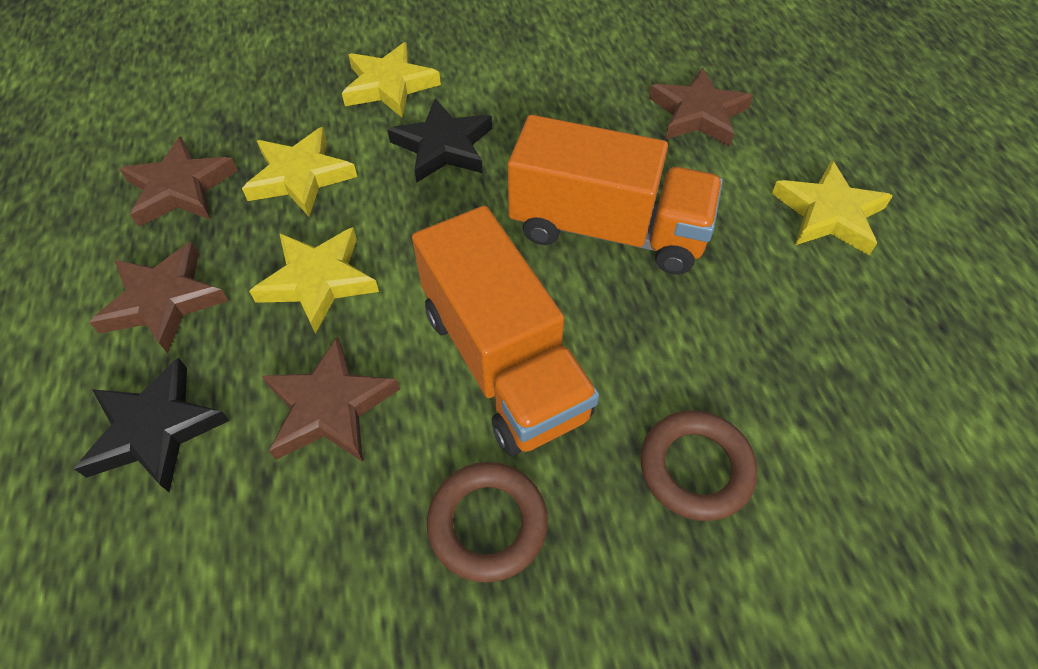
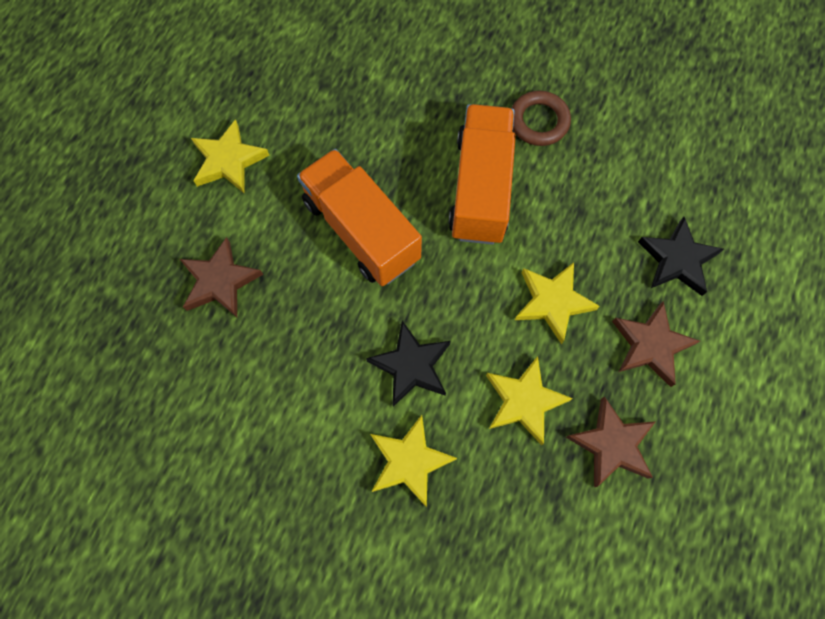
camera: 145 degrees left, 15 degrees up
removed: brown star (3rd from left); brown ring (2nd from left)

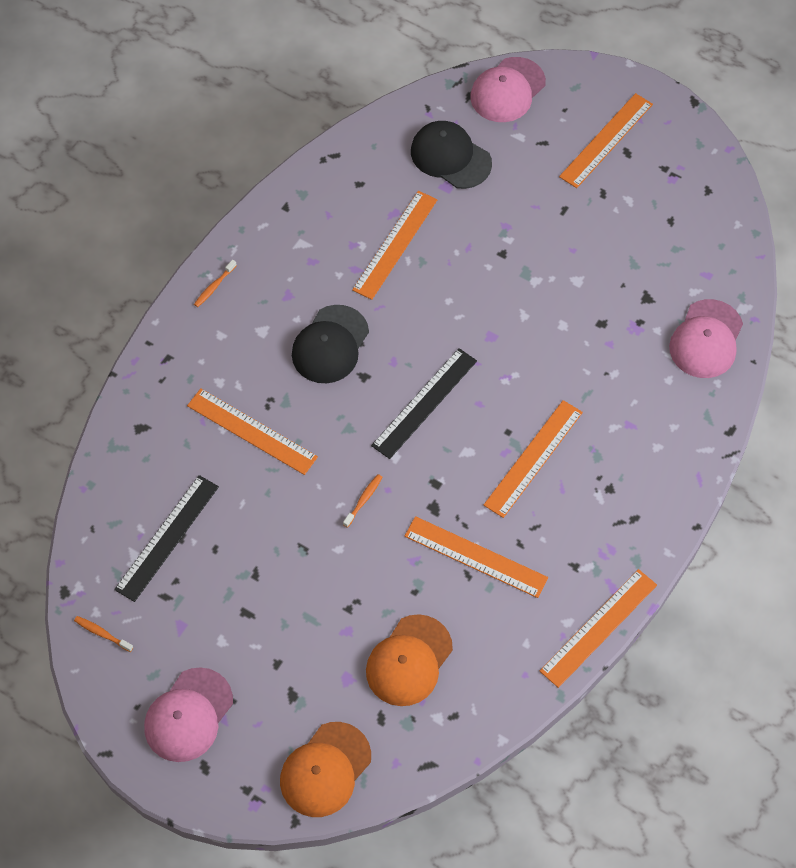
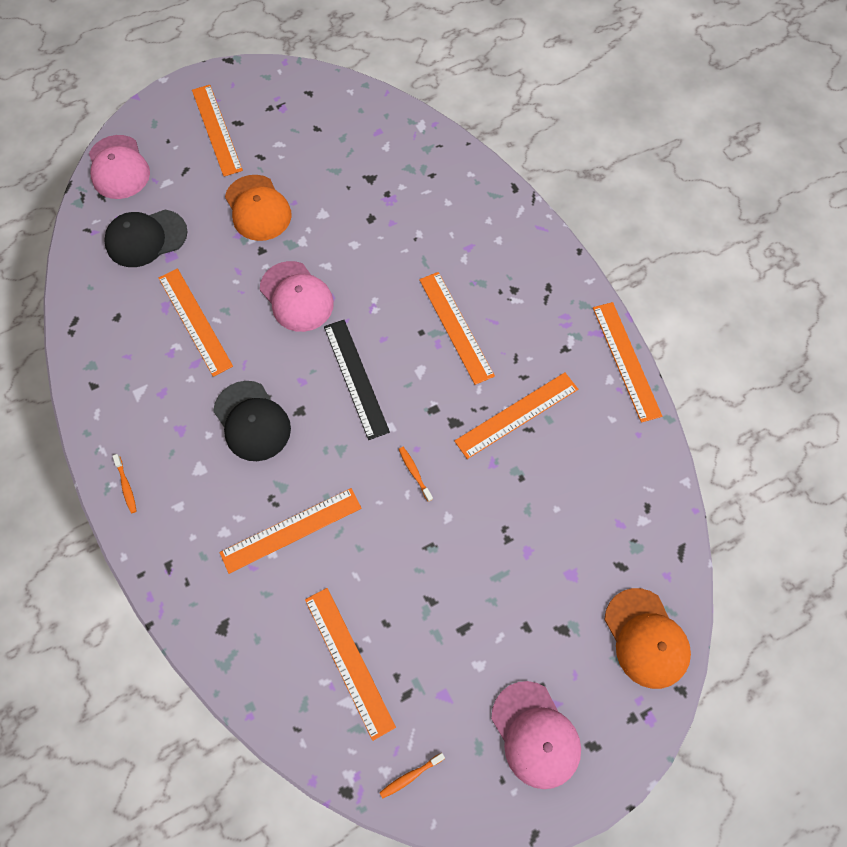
camera: 60 degrees left, 5 degrees up
moved: pink cap (3rd from left in the first image) to pink cap (2nd from left); orange cap (2nd from left in the first image) to orange cap (1st from left)
recoloured: black ruler (1st from left) to orange ruler (4th from left)

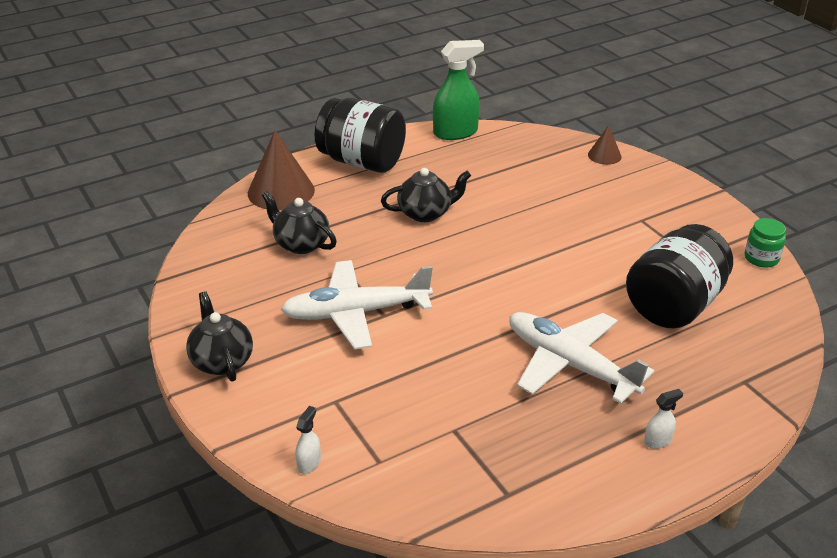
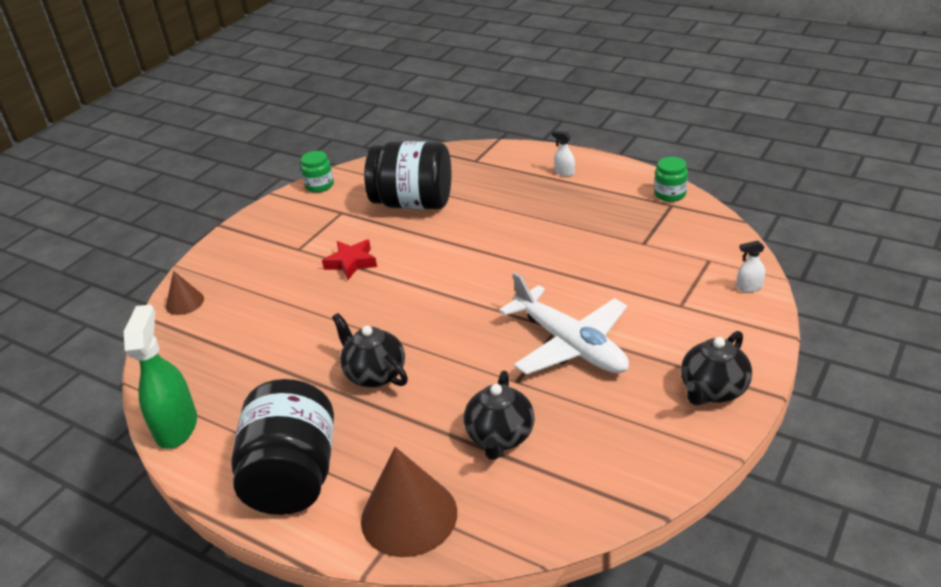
camera: 115 degrees left, 0 degrees up
removed: white plane (2nd from left)
added: green jar (2nd from left); red star
turned: green spray bottle 45 degrees clockwise

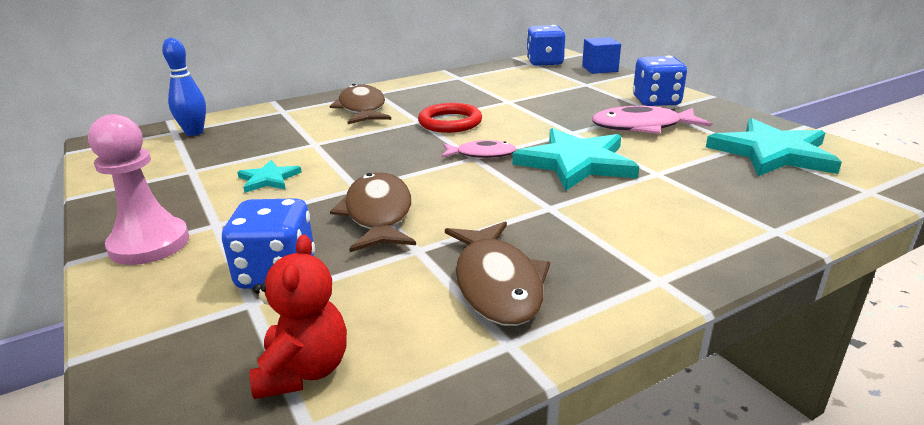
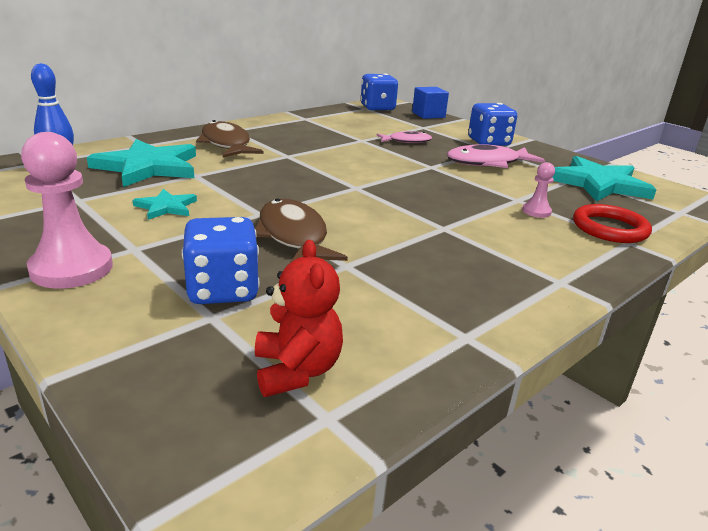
camera: 15 degrees left, 0 degrees up
removed: brown fish (3rd from left)
added: pink pawn (2nd from left)
moved: red ring; turquoise star (2nd from left in the first image) to turquoise star (1st from left); pink fish (1st from left)

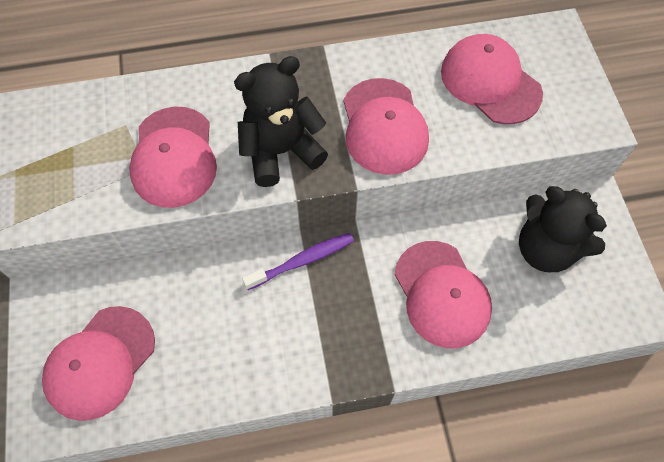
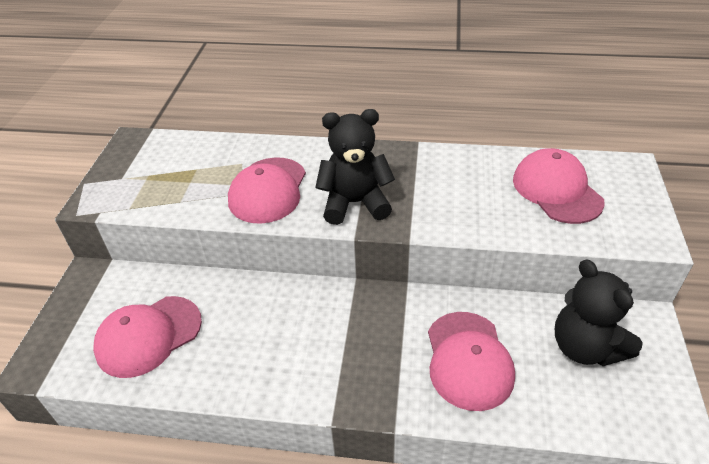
camera: 20 degrees right, 20 degrees down
removed: pink cap (3rd from left); purple toothbrush

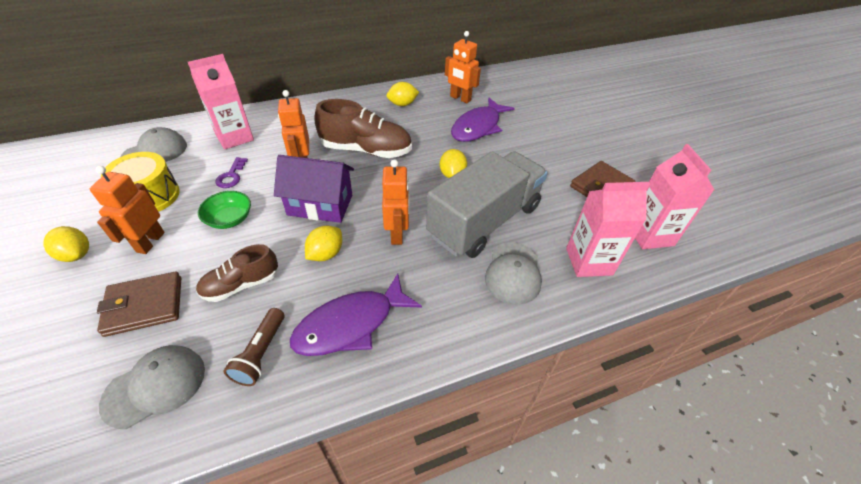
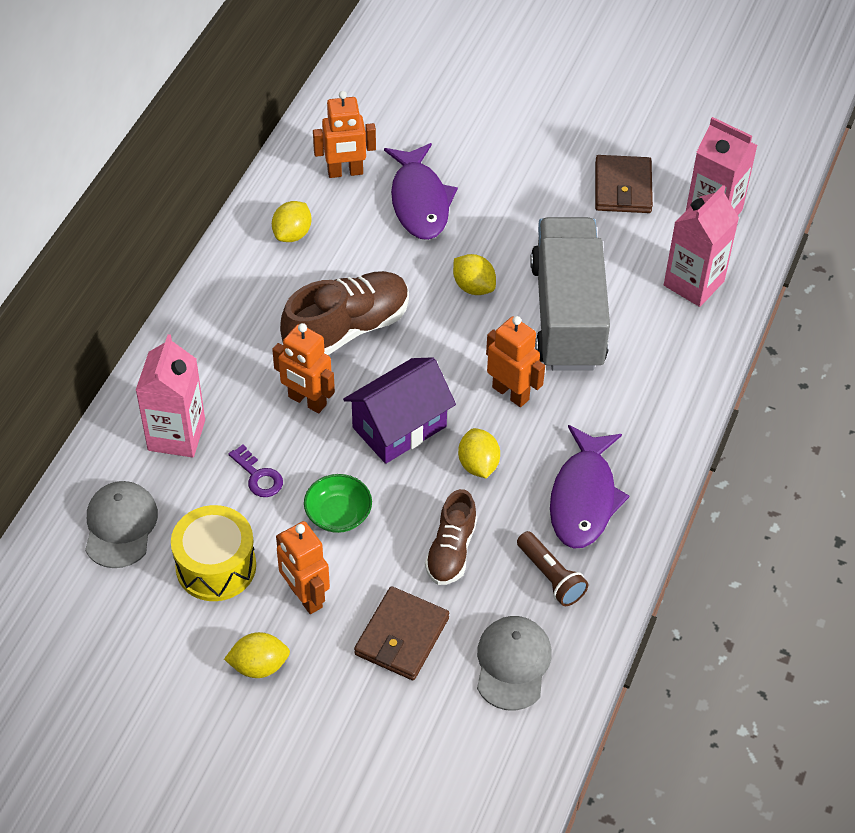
camera: 45 degrees left, 5 degrees up
removed: grey cap (3rd from left)

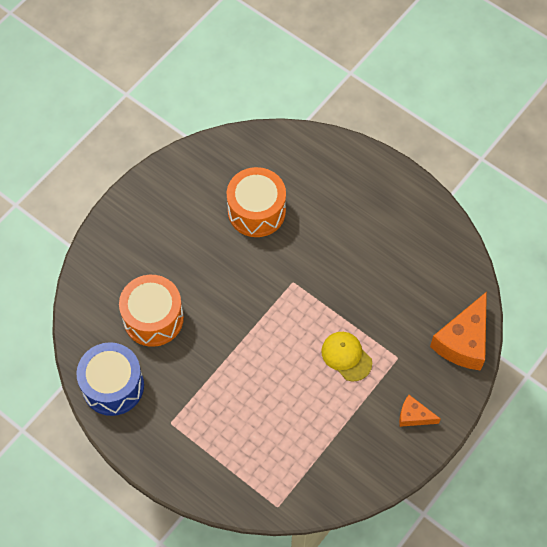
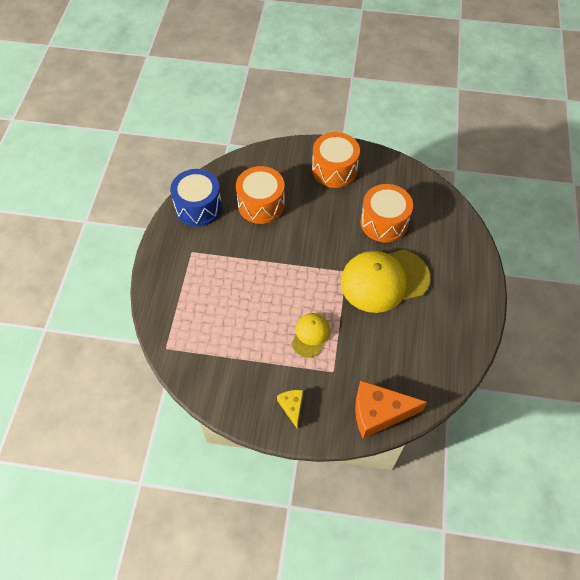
camera: 60 degrees right, 5 degrees down
added: orange drum (2nd from left); yellow cap (2nd from left)
recoloured: orange cheese (1st from left) to yellow cheese

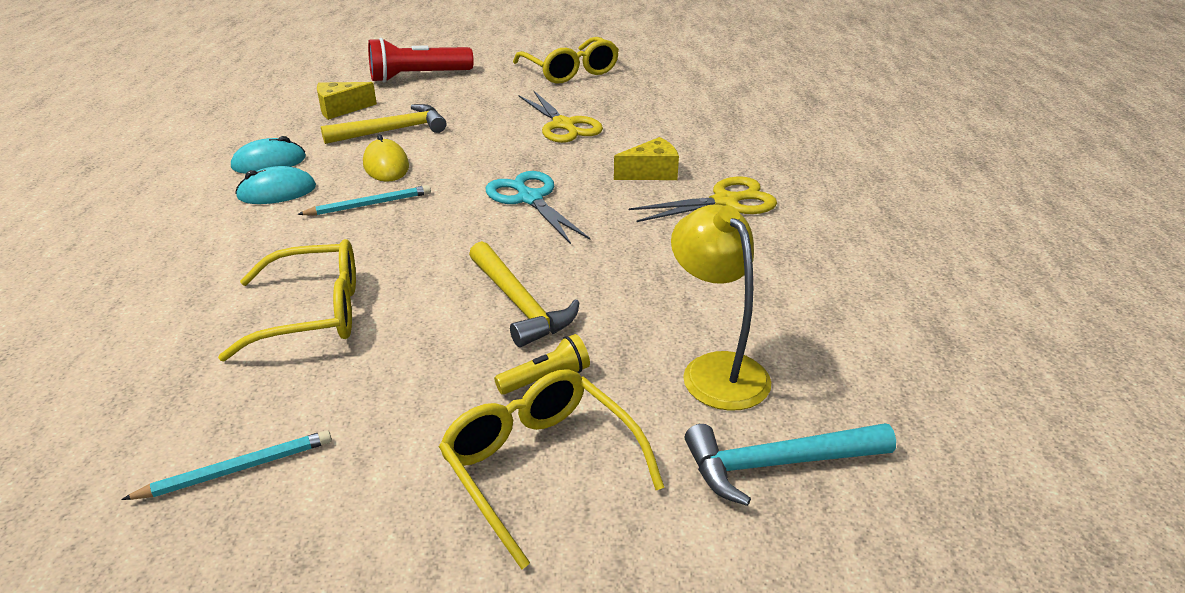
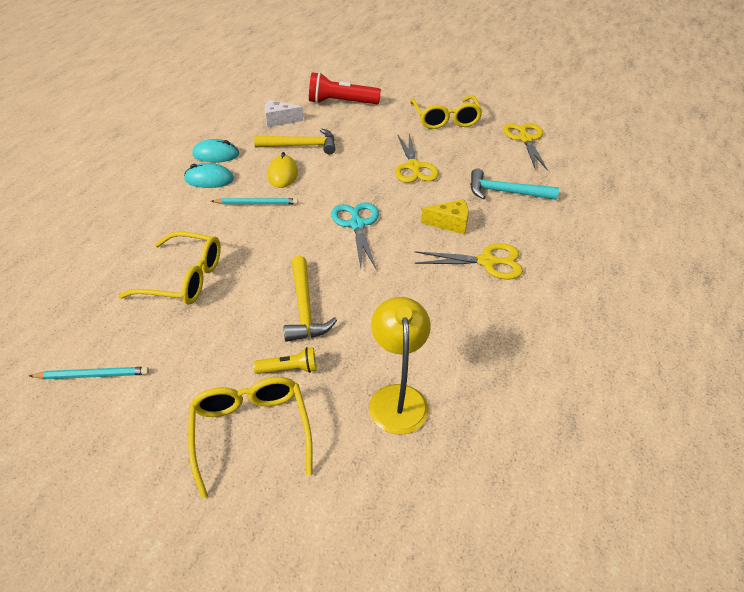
camera: 20 degrees right, 10 degrees up
added: yellow scissors (3rd from left)
moved: turquoise hammer
recoloured: yellow cheese (1st from left) to white cheese

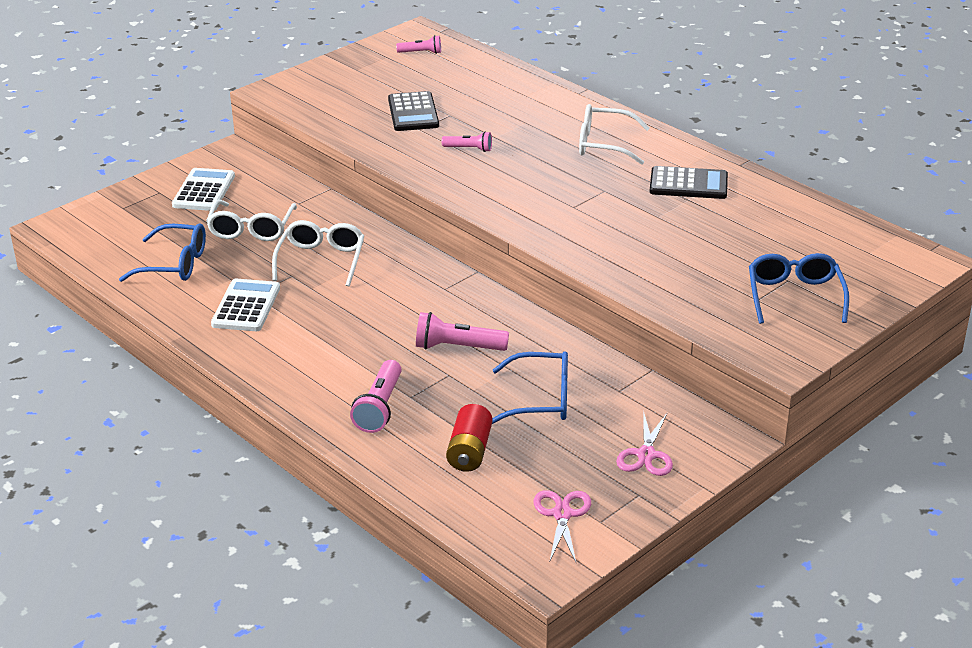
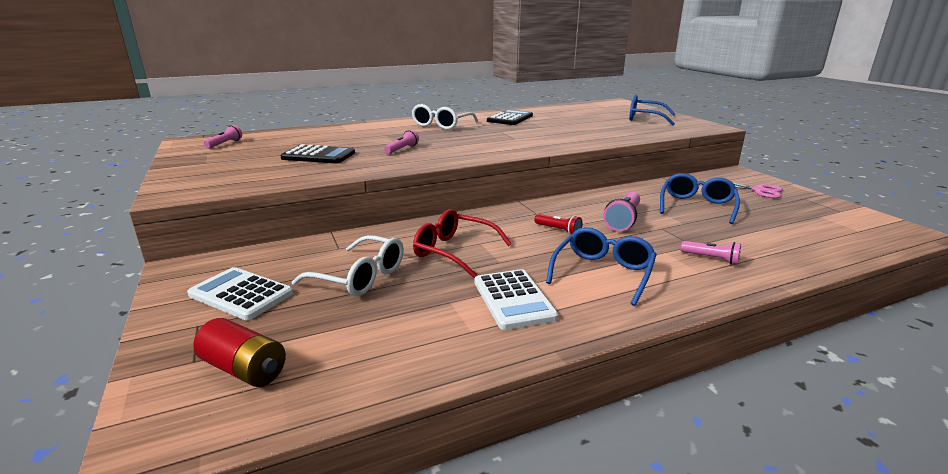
camera: 70 degrees left, 10 degrees down
removed: pink scissors (1st from left)
added: red flashlight
moved: blue glasses (1st from left); red battery
recoloured: white glasses (2nd from left) to red glasses
turned: white calculator (2nd from left) 135 degrees counterclockwise
resized: pink flashlight (1st from left in the first image) x0.61

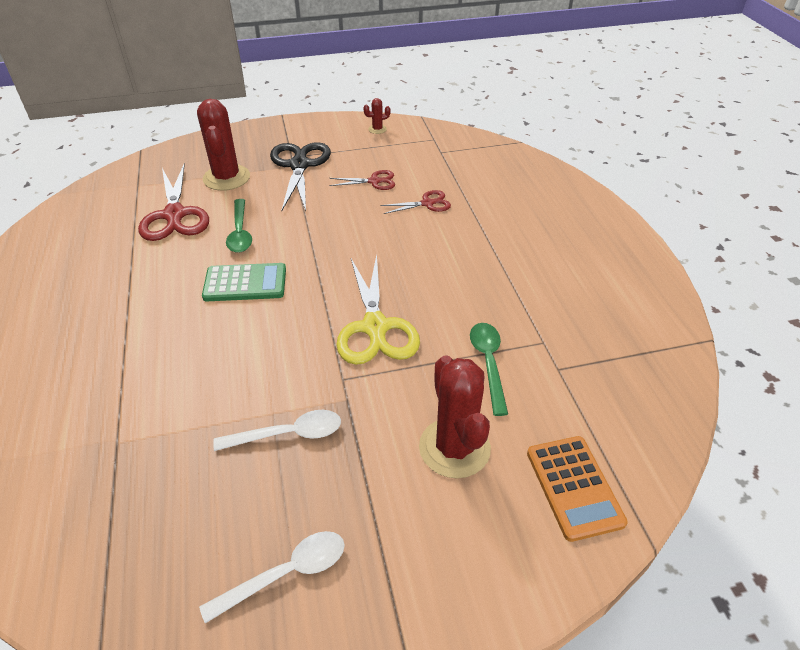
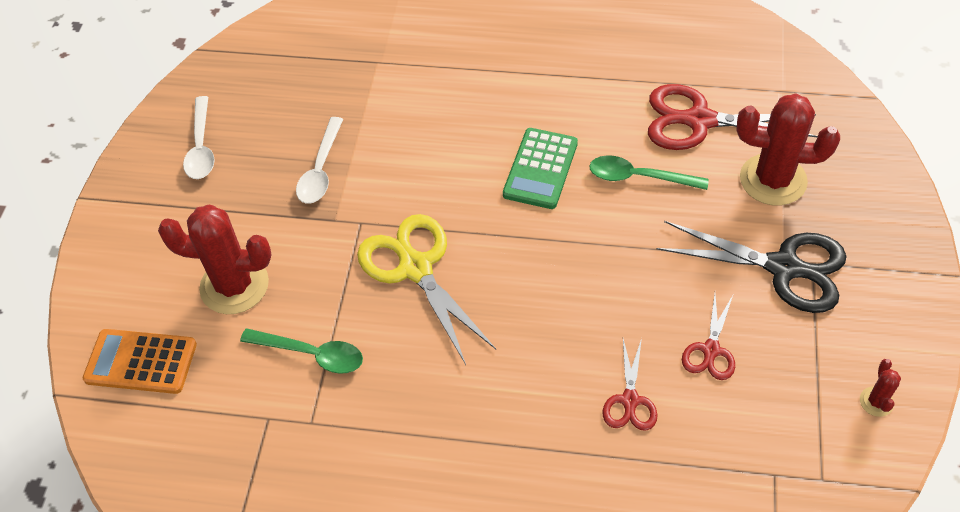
camera: 115 degrees right, 10 degrees up
turned: yellow scissors 45 degrees clockwise

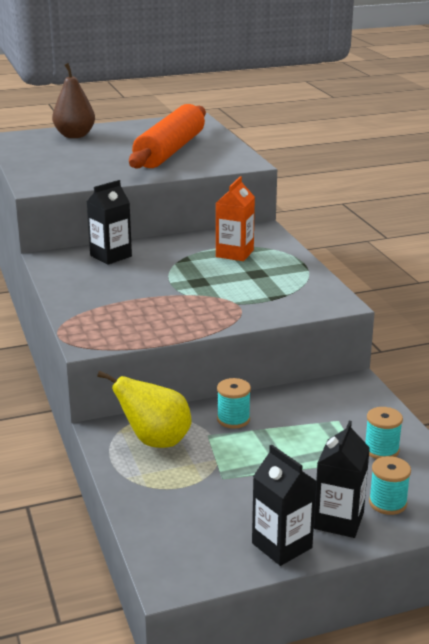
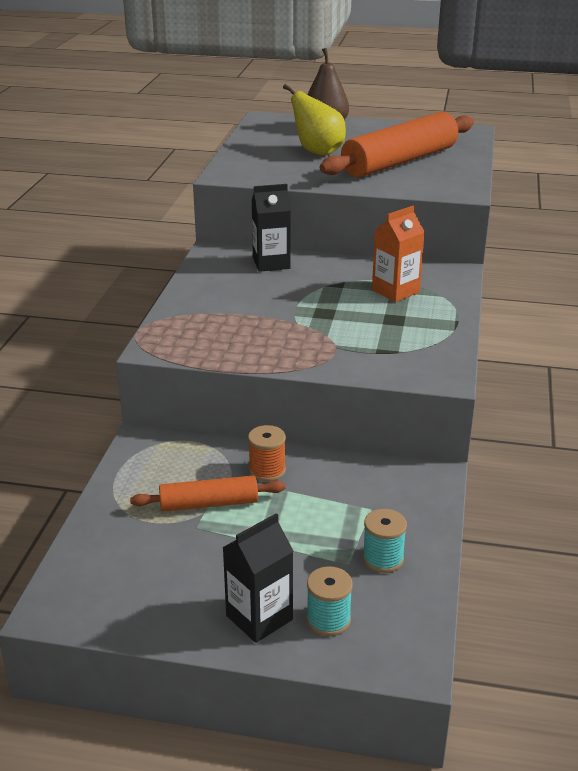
camera: 30 degrees right, 5 degrees up
removed: black carton (2nd from left)
added: orange rolling pin (1st from left)
moved: yellow pear
recoloured: turquoise spool (1st from left) to orange spool

